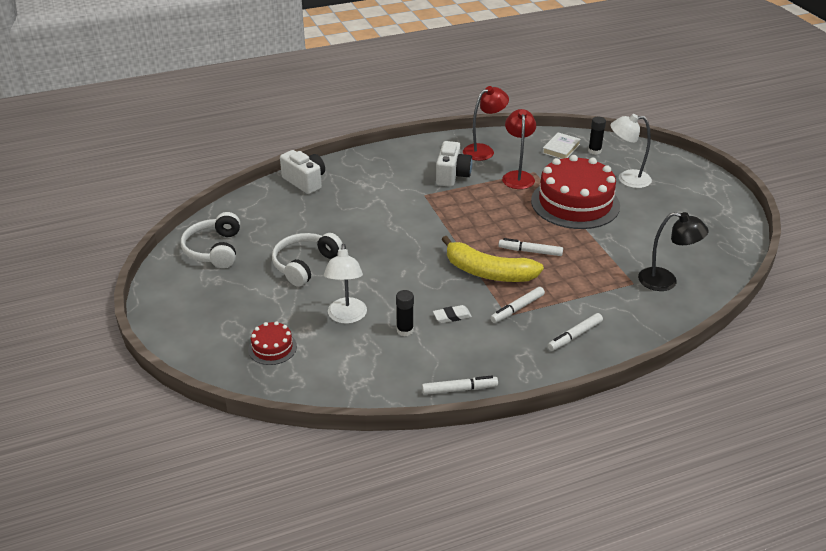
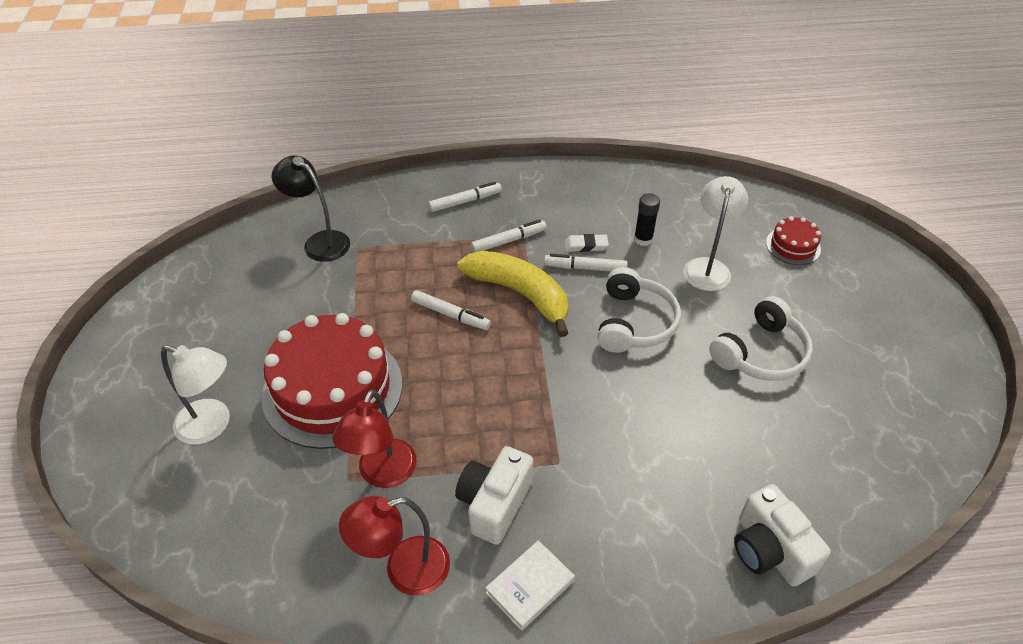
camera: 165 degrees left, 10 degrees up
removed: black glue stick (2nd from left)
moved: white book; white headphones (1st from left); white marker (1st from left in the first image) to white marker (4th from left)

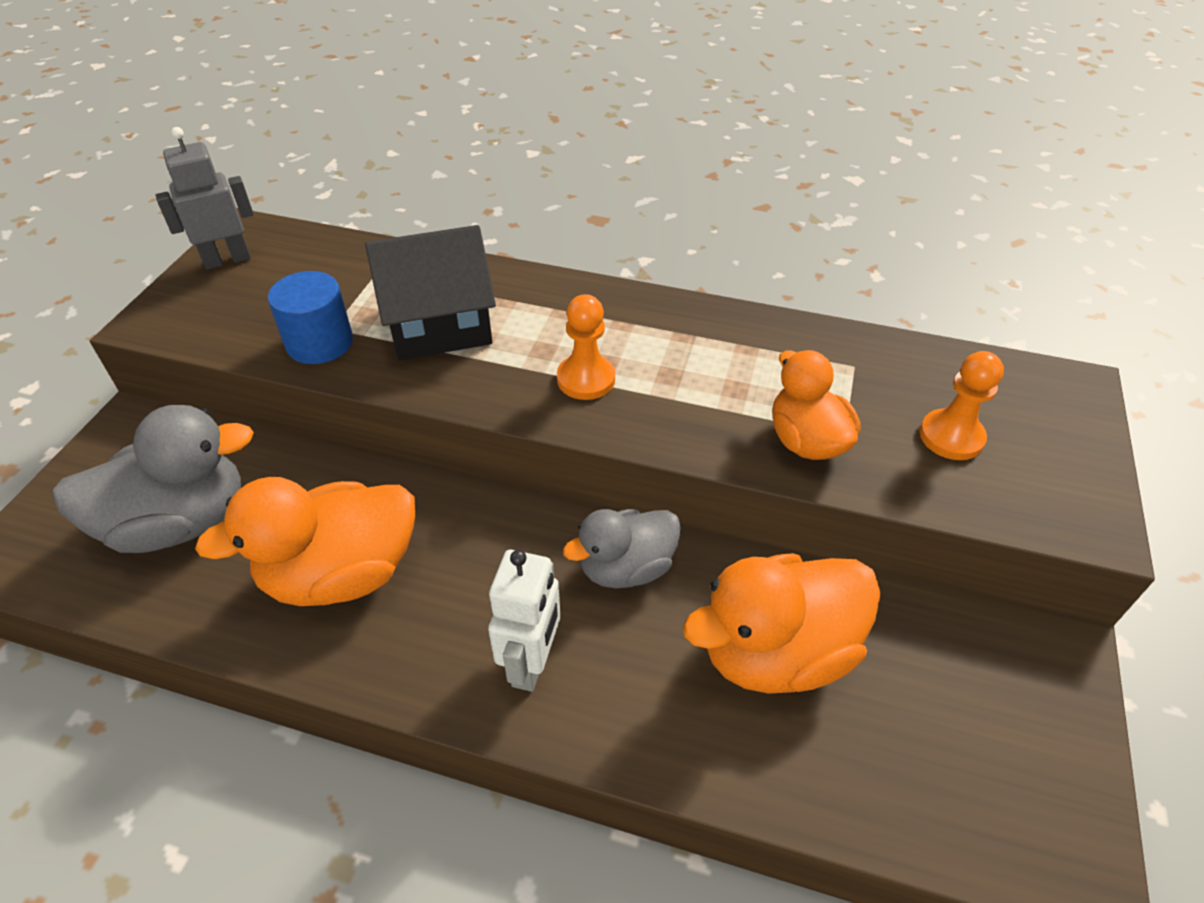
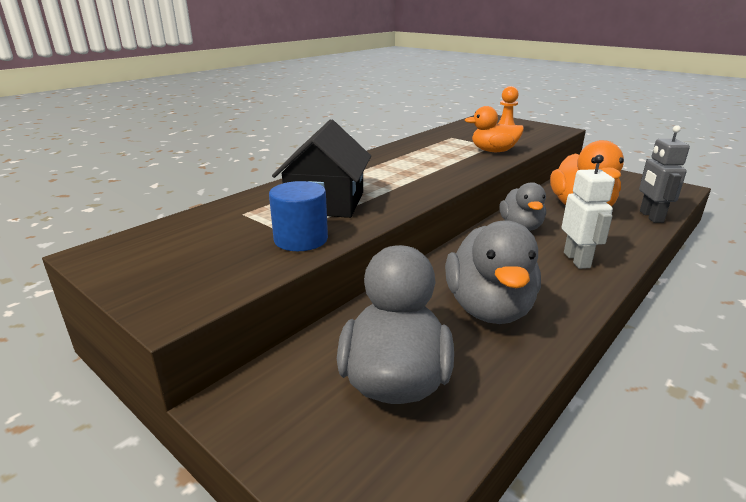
camera: 65 degrees left, 20 degrees down
removed: orange pawn (1st from left)
moved: grey robot
recoloured: orange duck (1st from left) to grey duck (2nd from left)
turned: white robot 45 degrees clockwise

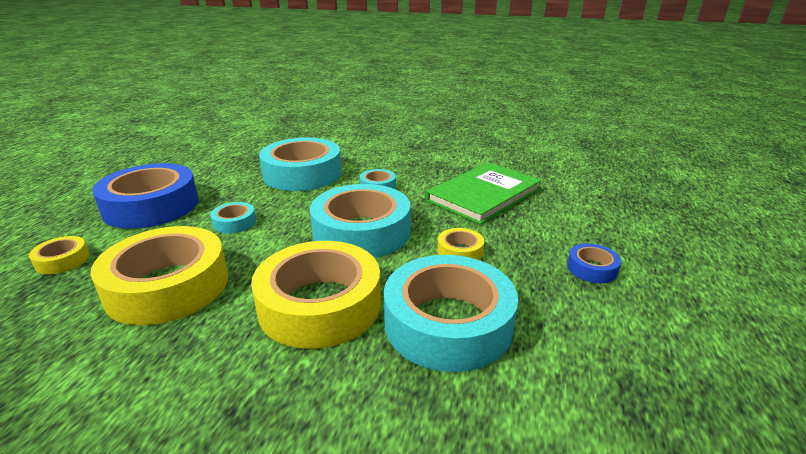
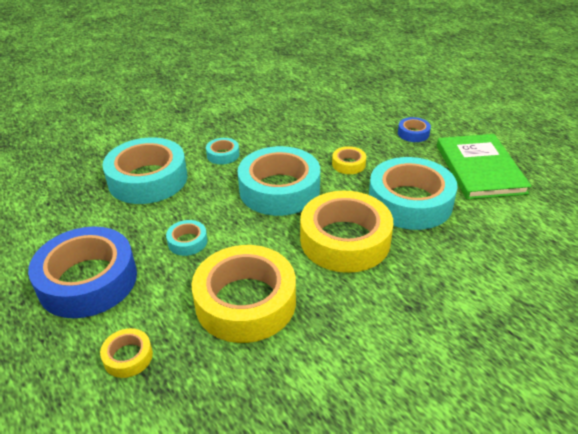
camera: 50 degrees left, 10 degrees up
moved: green book

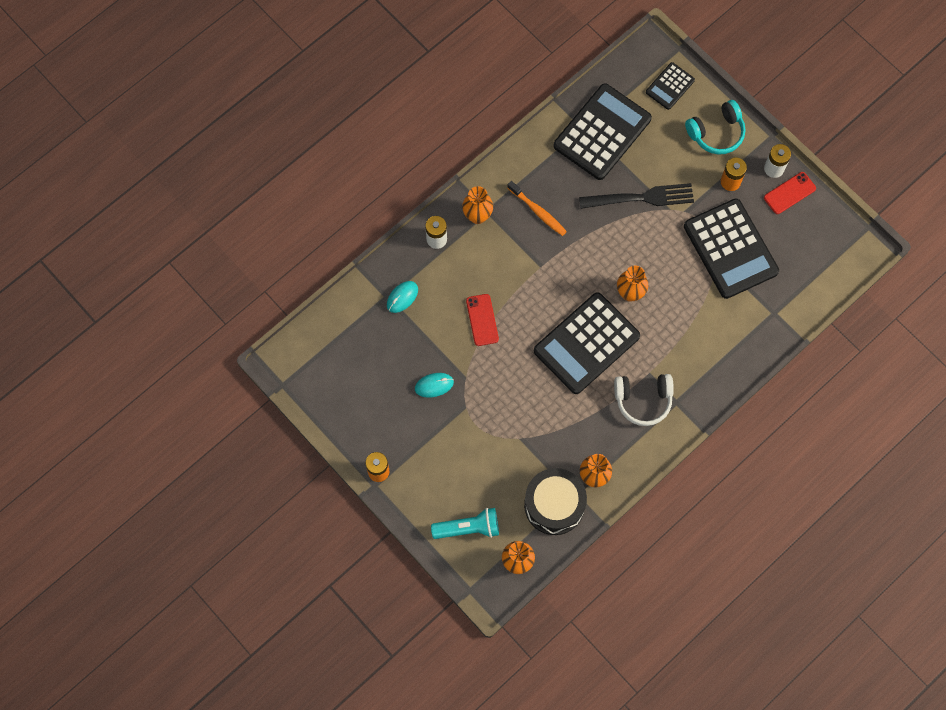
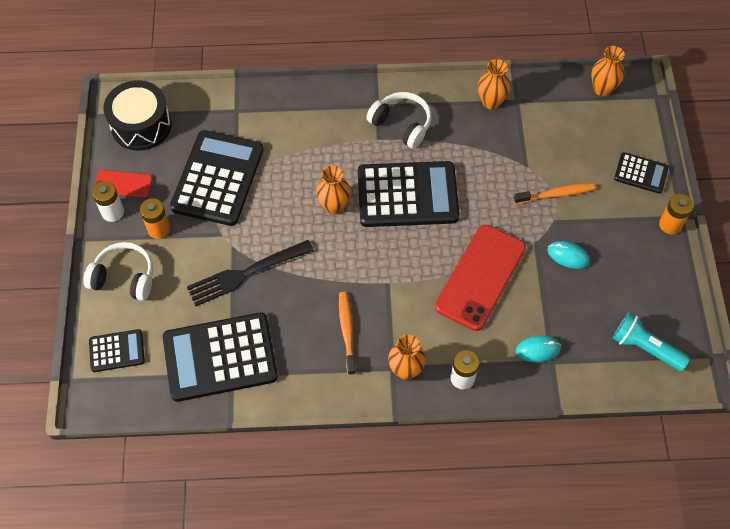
camera: 140 degrees left, 10 degrees down
added: black calculator (5th from left); orange toothbrush (2nd from left)
moved: black drum; turquoise flashlight
recoloured: turquoise headphones to white headphones (1st from left)
turned: black fork 60 degrees counterclockwise
resized: red phone (1st from left in the first image) x1.90

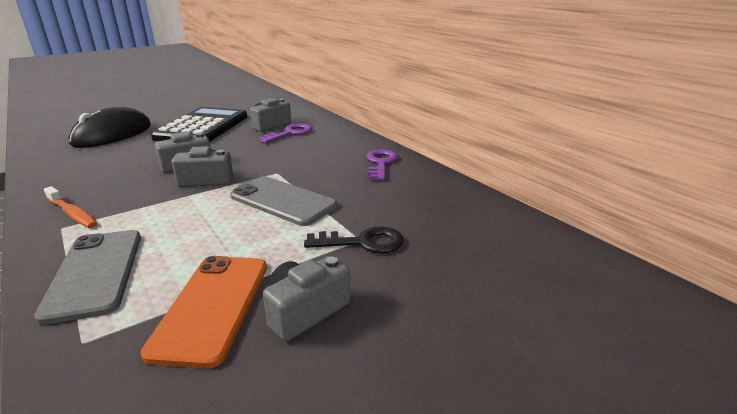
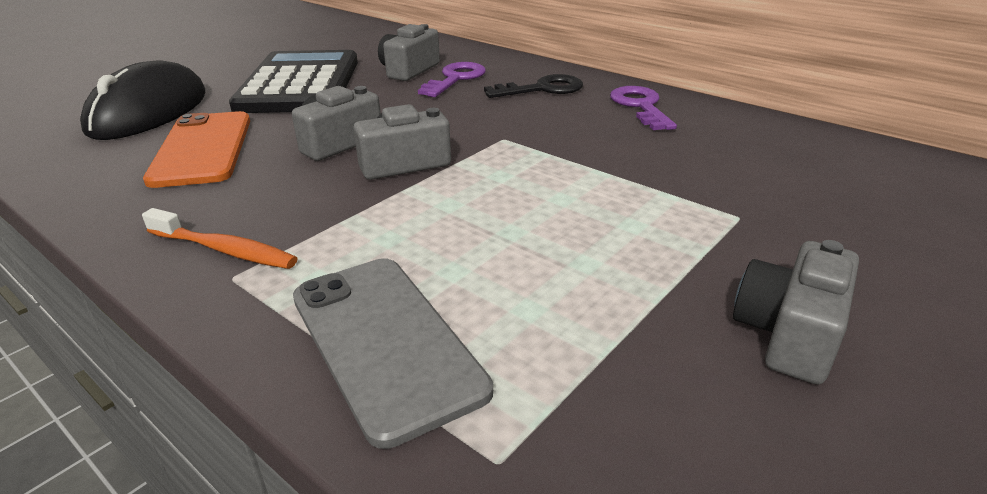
camera: 15 degrees left, 5 degrees up
removed: grey phone (2nd from left)
moved: black key; orange phone

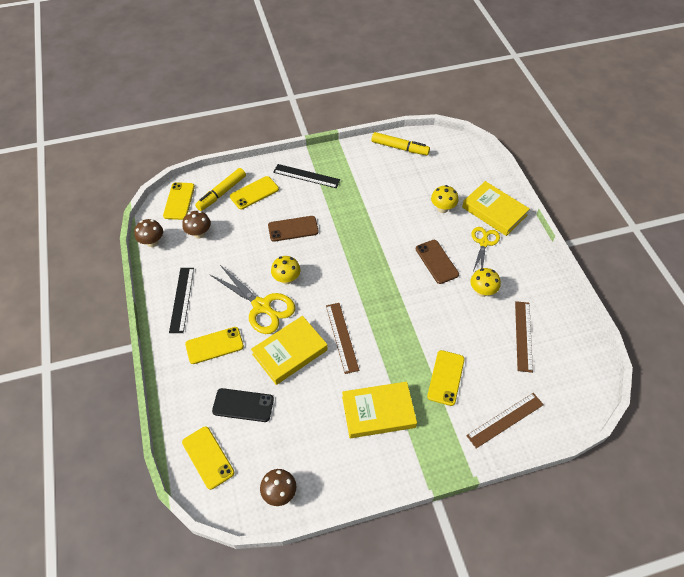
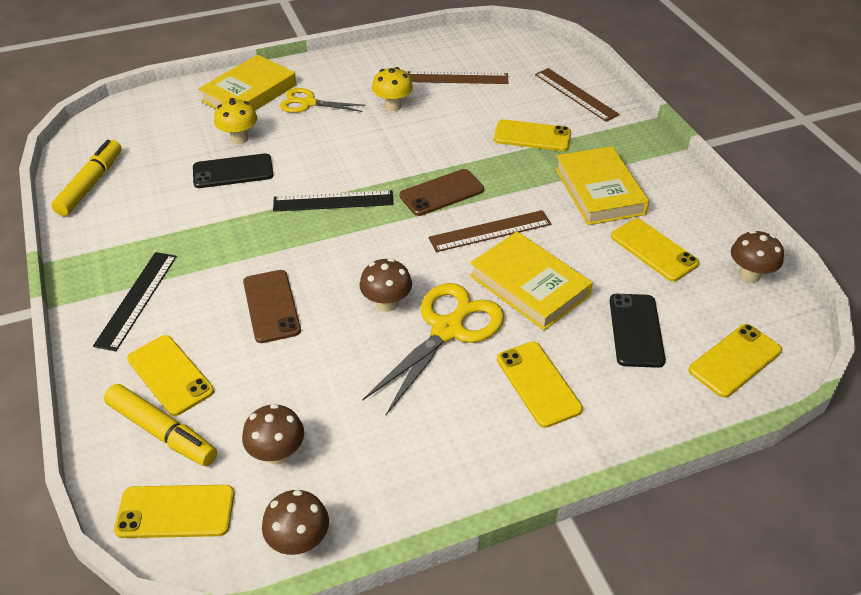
camera: 95 degrees left, 10 degrees down
added: black phone (1st from left); yellow phone (5th from left)
moved: brown phone (2nd from left); black ruler (1st from left in the first image) to black ruler (2nd from left)
recoloured: yellow mushroom (1st from left) to brown mushroom (3rd from left)

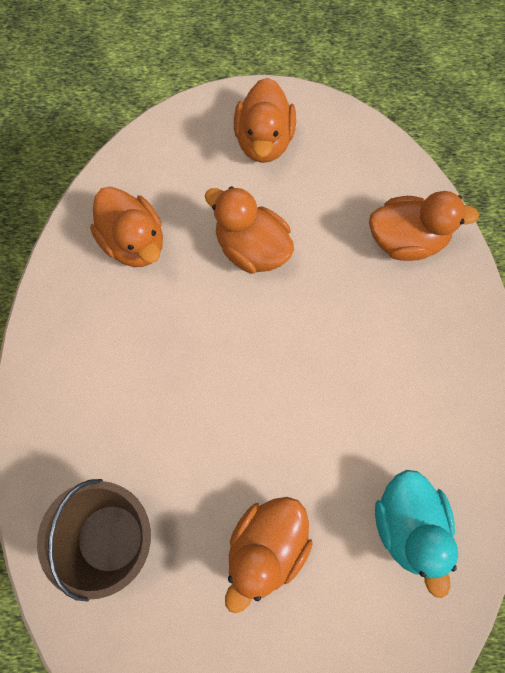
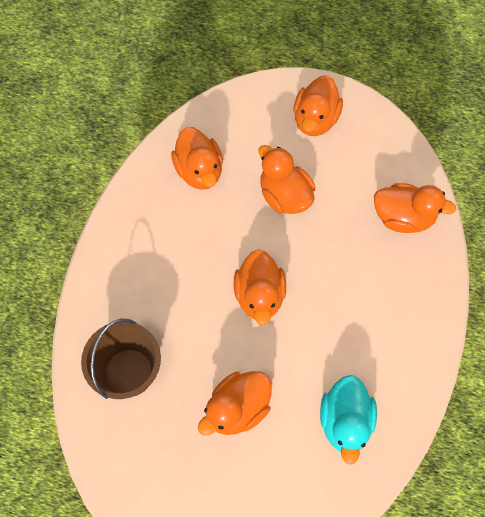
camera: 15 degrees right, 5 degrees down
added: orange duck (3rd from left)

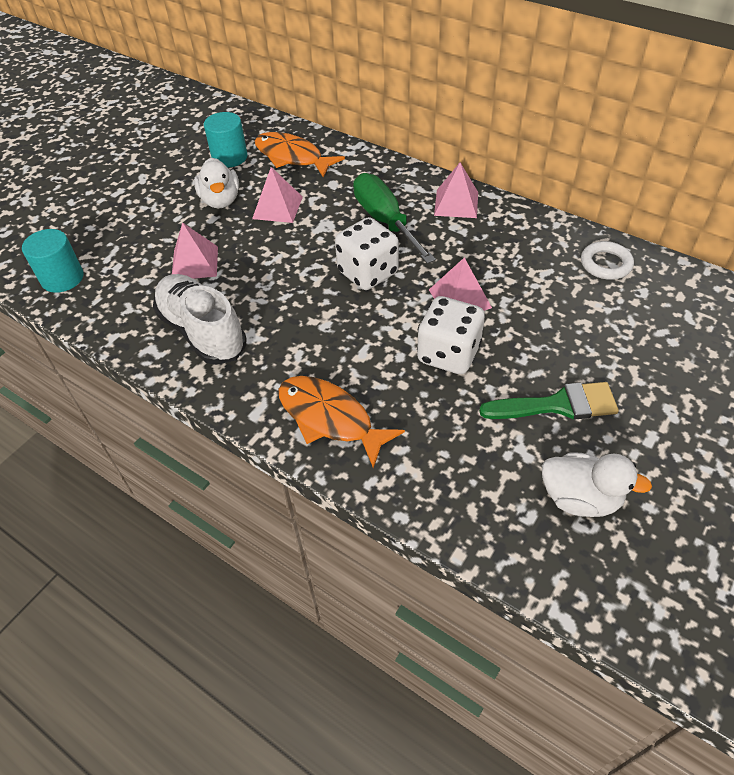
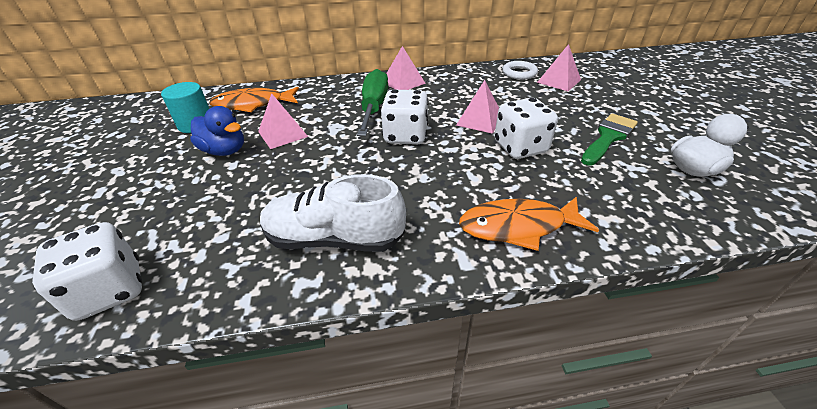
camera: 45 degrees left, 10 degrees down
moved: pink pyramid (1st from left in the first image) to pink pyramid (4th from left)
replaced: turquoise cylinder (1st from left) to white dice (1st from left)
recoloured: white duck (1st from left) to blue duck
turned: green screwdriver 75 degrees clockwise

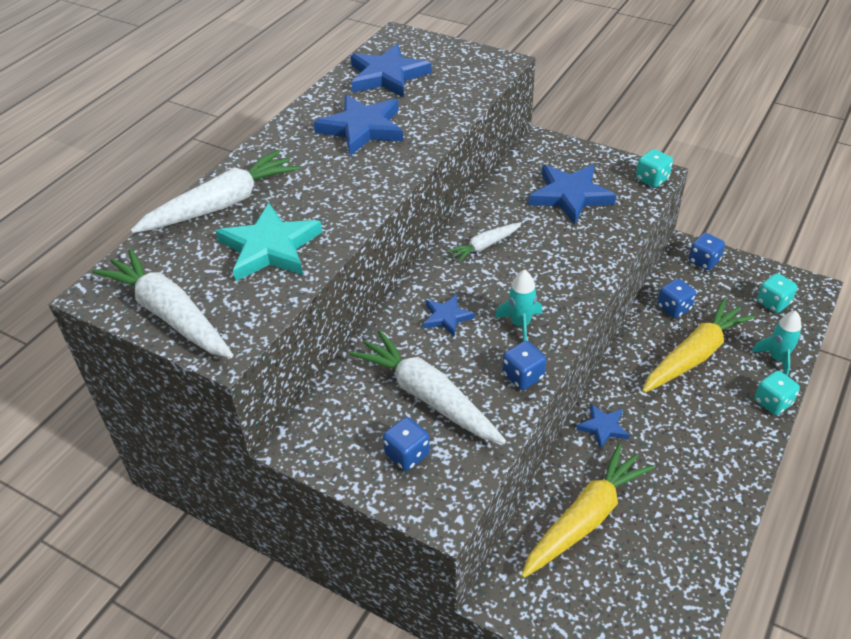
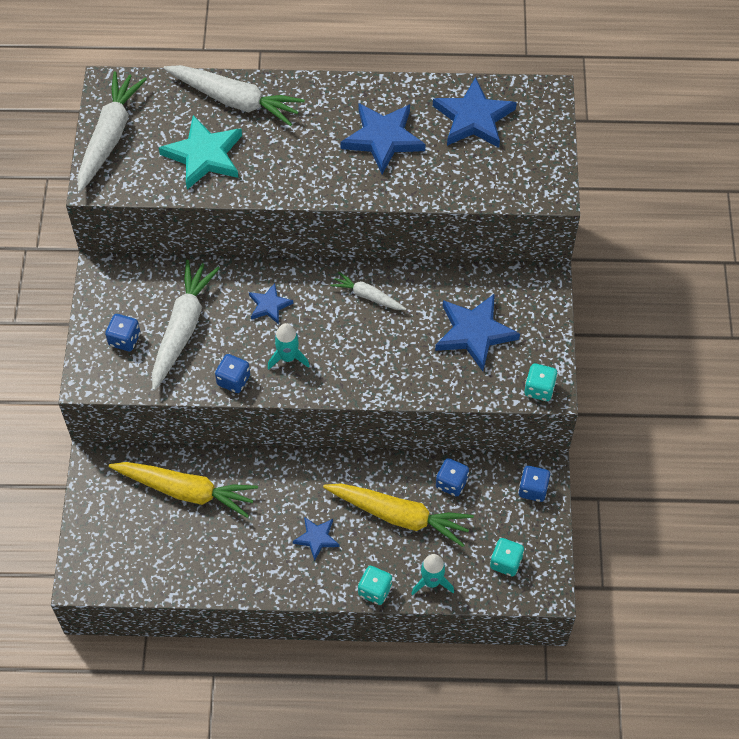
camera: 60 degrees right, 15 degrees up
moved: blue star (5th from left in the first image) to blue star (2nd from left)

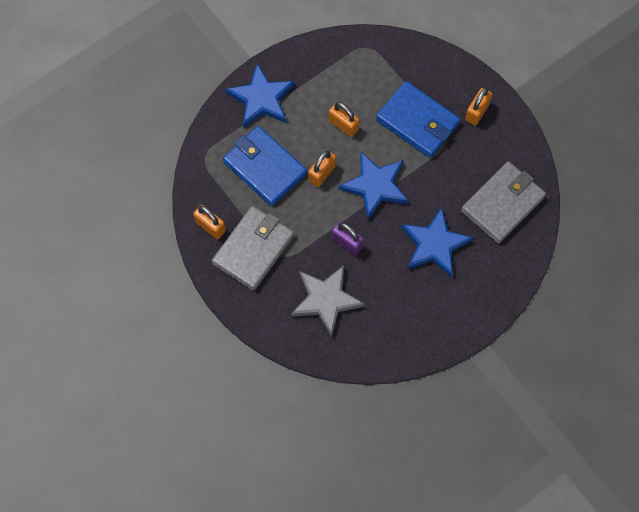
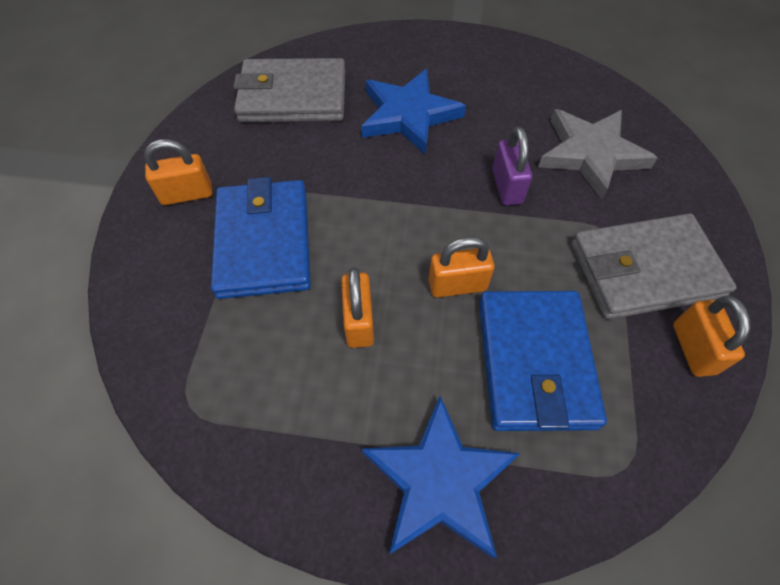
camera: 135 degrees left, 10 degrees down
removed: blue star (2nd from left)

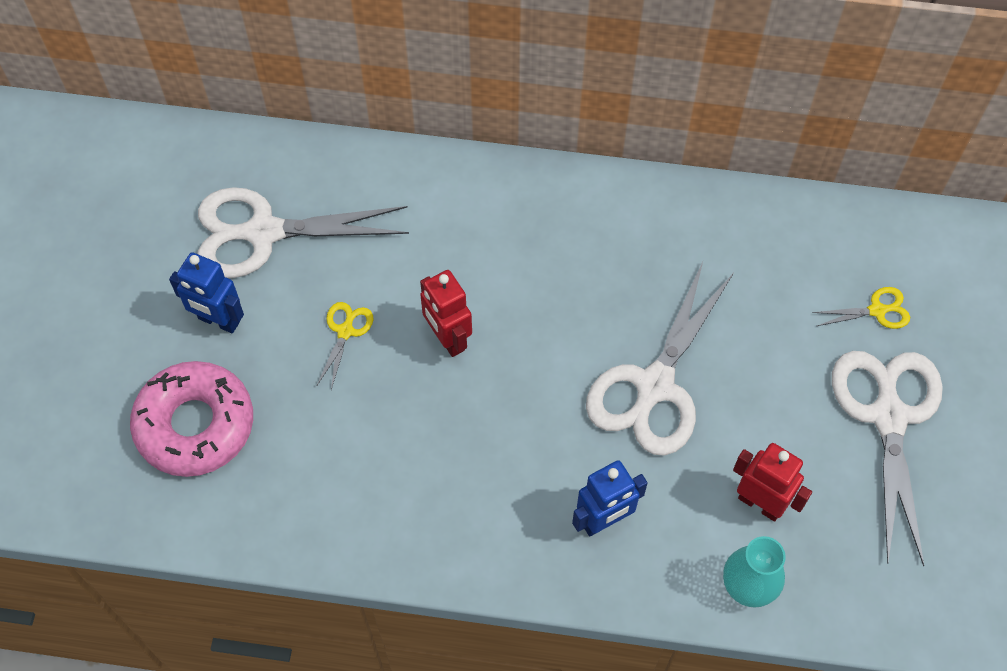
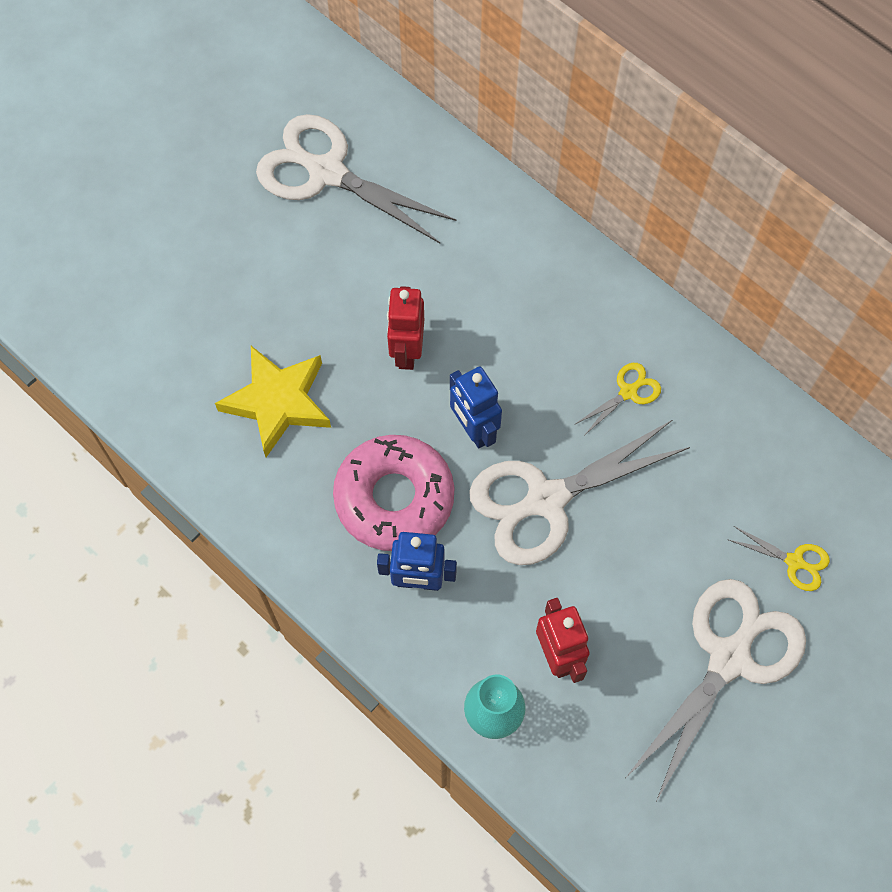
camera: 35 degrees right, 5 degrees up
added: yellow star
moved: blue robot (1st from left in the first image) to blue robot (2nd from left); yellow scissors (1st from left); pink donut

